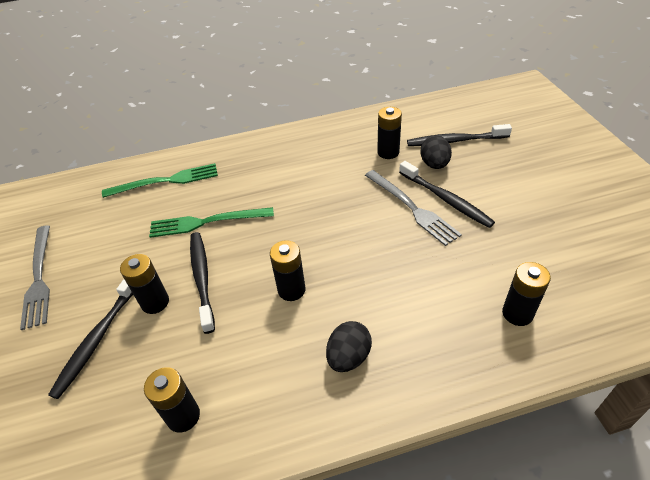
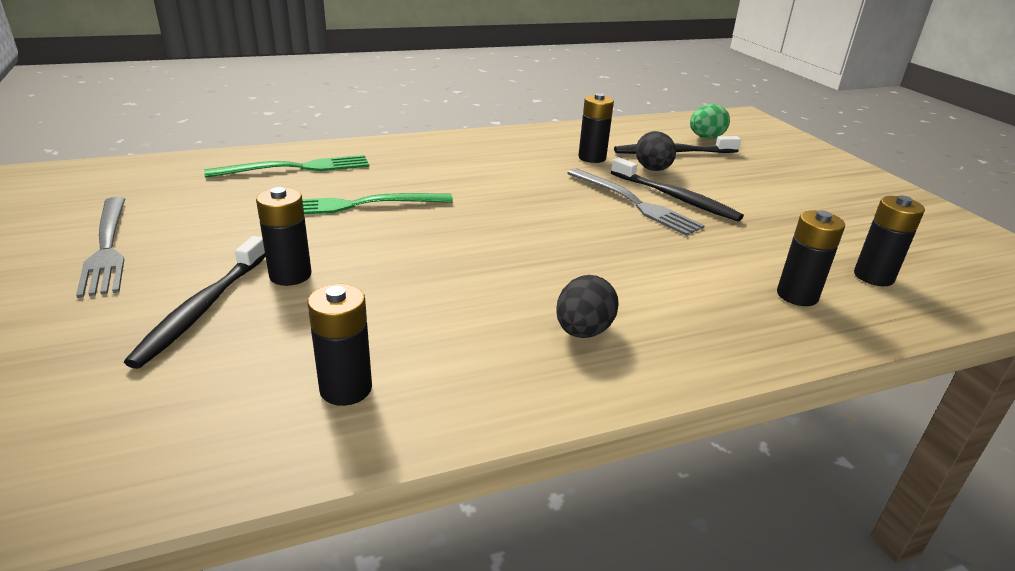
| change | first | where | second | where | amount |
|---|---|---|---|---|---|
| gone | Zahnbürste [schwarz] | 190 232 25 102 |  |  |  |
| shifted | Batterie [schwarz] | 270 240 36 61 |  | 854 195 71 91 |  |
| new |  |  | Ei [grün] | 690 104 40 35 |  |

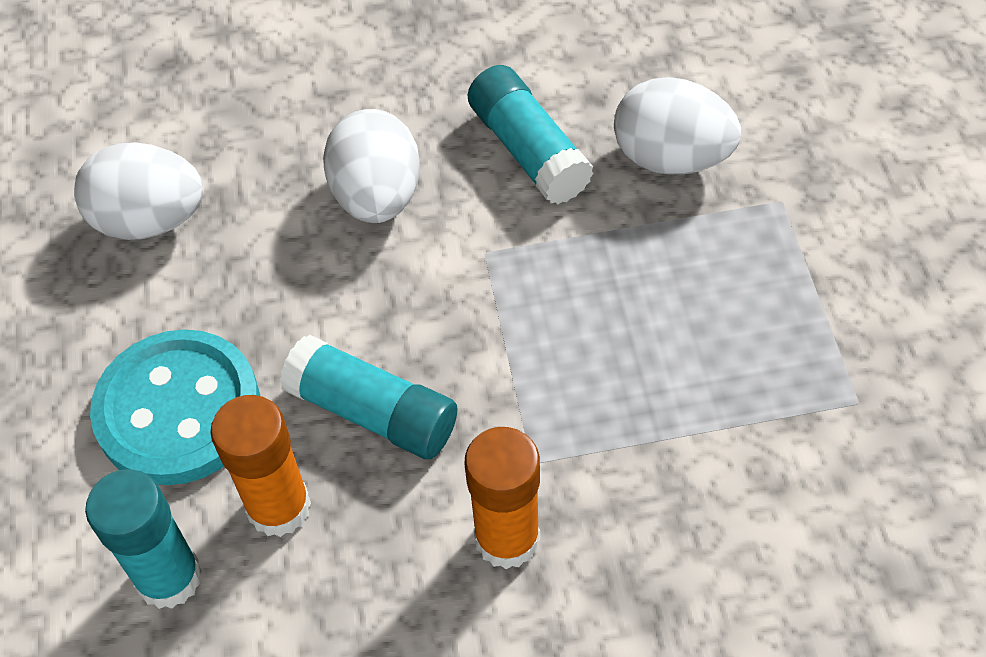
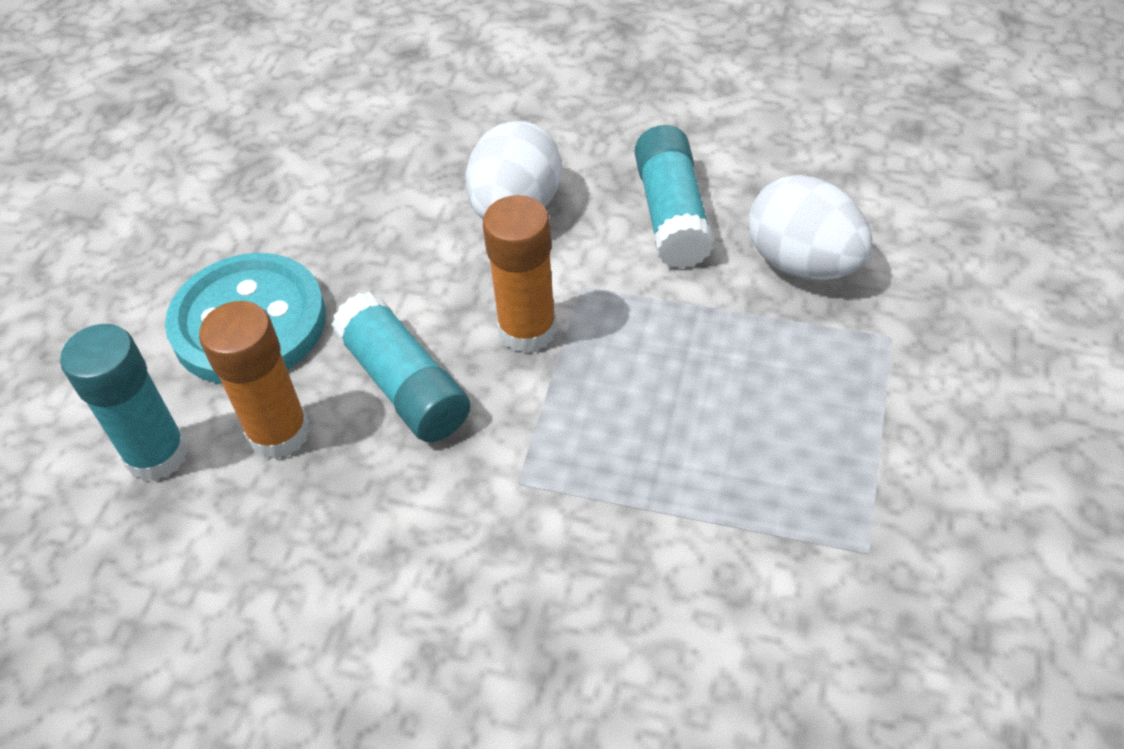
| change | first | where | second | where | amount |
|---|---|---|---|---|---|
| gone | Ei [weiß] | 74 142 130 98 |  |  |  |
| shifted | Klebestift [orange] | 465 427 75 142 |  | 483 195 74 158 |  |

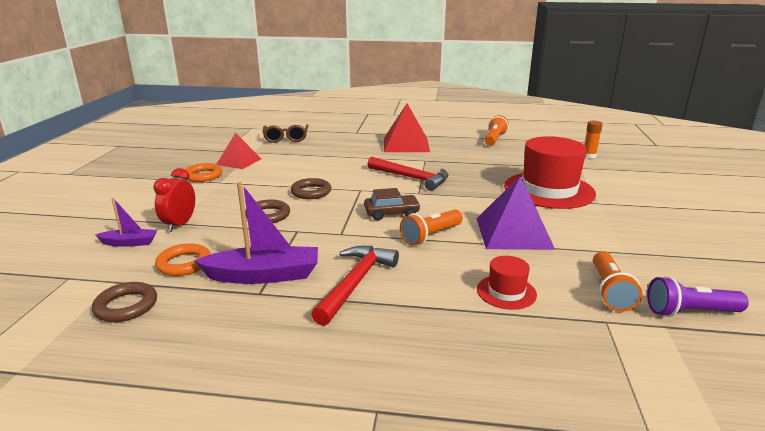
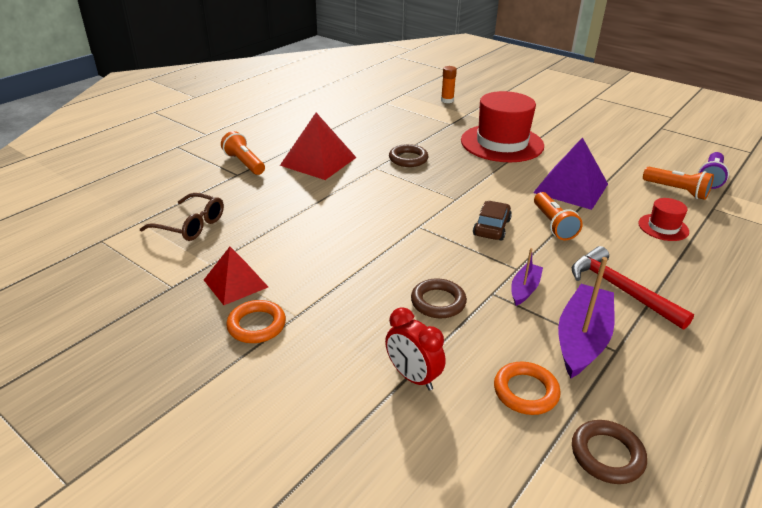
| change | first | where | second | where | amount |
|---|---|---|---|---|---|
| shifted | Taschenlampe [orange] | 485 115 24 31 |  | 221 131 44 44 |  |
| gone | Hammer [rot] | 367 157 82 34 |  |  |  |
| shifted | Ring [braun] | 291 178 40 21 |  | 389 144 39 23 |  |
| shifted | Boot [lila] | 95 198 62 49 |  | 511 248 32 58 |  |

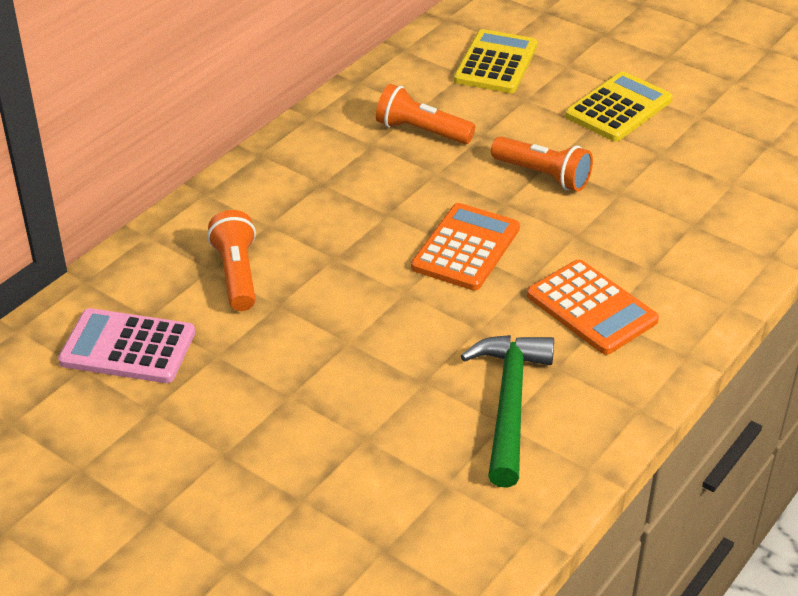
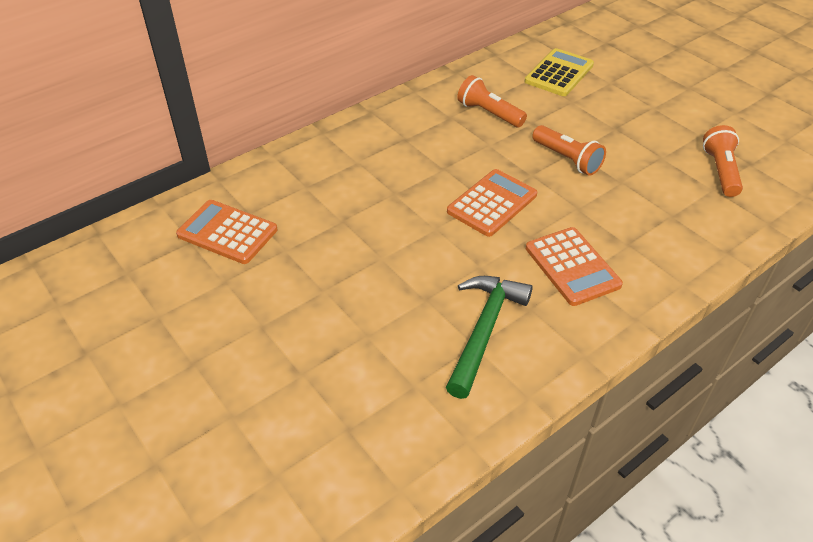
| change | first | where | second | where | amount |
|---|---|---|---|---|---|
| gone | Taschenrechner [gelb] | 565 71 108 70 |  |  |  |
| shifted | Taschenlampe [orange] | 207 210 49 101 |  | 703 125 40 72 |  |
| repainted | Taschenrechner [rosa] | 58 308 137 75 | Taschenrechner [orange] | 176 200 102 64 |  |

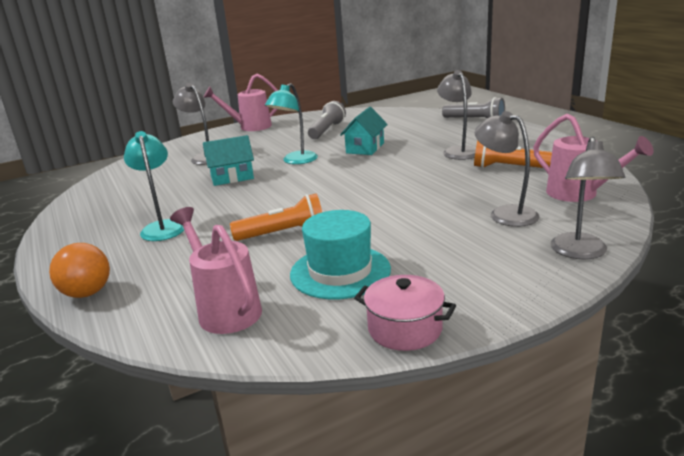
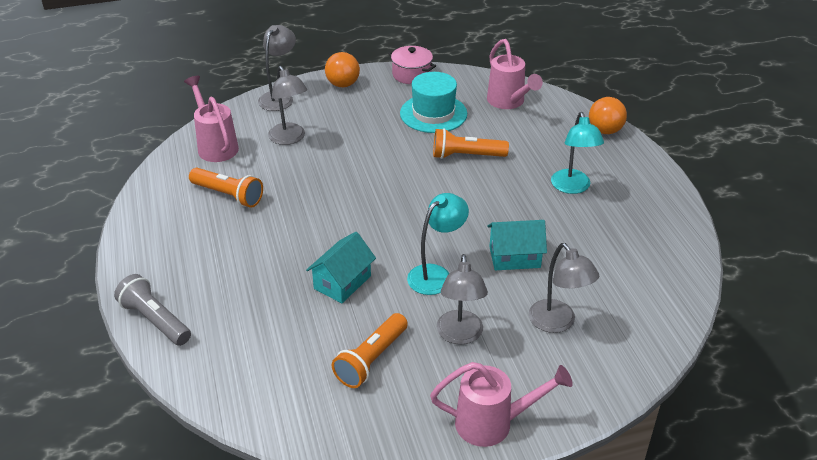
| change | first | where | second | where | amount |
|---|---|---|---|---|---|
| shifted | Lampe [grau] | 437 70 39 90 |  | 437 254 51 91 |  |
| repainted | Taschenlampe [grau] | 308 101 38 38 | Taschenlampe [orange] | 332 313 76 75 |  |
| new |  |  | Ball [orange] | 325 52 35 35 |  |

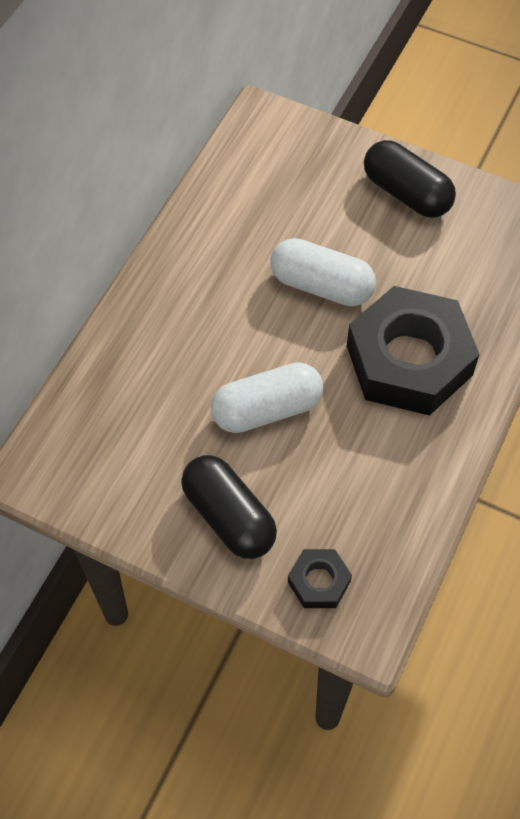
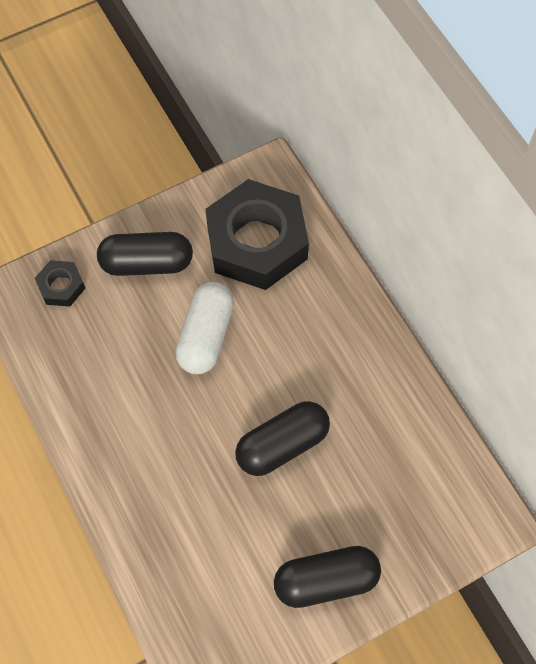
| change | first | where | second | where | amount |
|---|---|---|---|---|---|
| repainted | Kapsel [weiß] | 270 238 106 68 | Kapsel [schwarz] | 235 401 95 75 |  |
| shifted | Sechskantmutter [schwarz] | 347 286 133 130 |  | 206 179 103 111 |  |

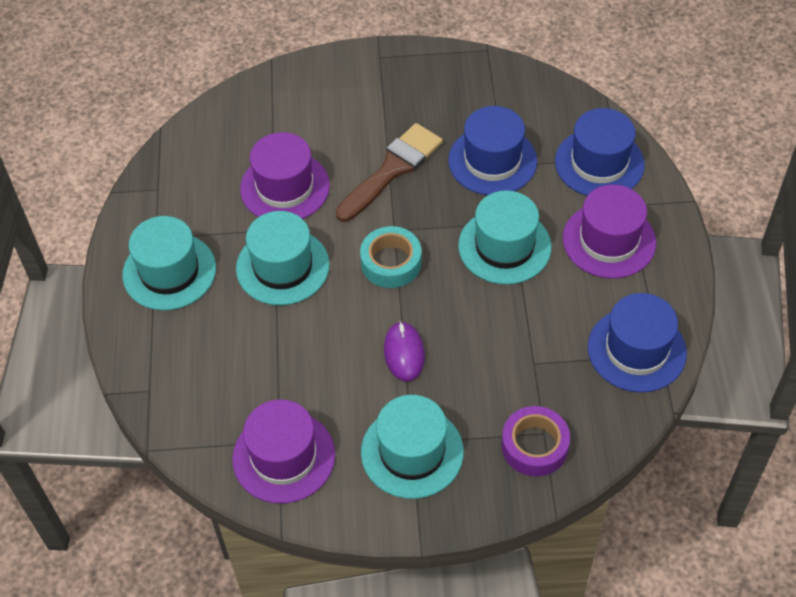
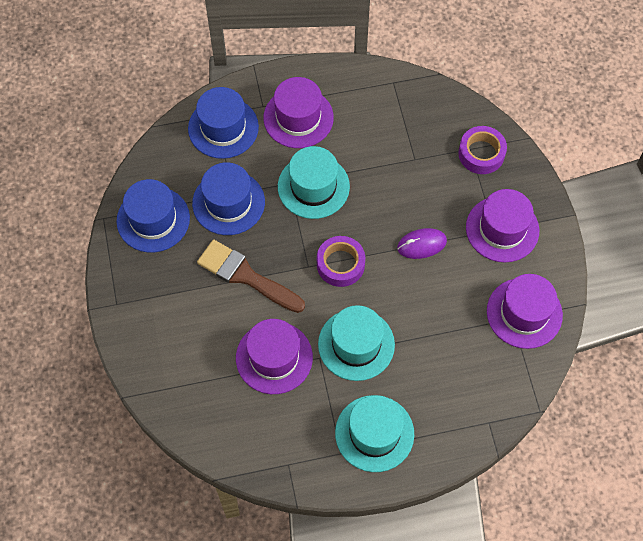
| change | first | where | second | where | amount |
|---|---|---|---|---|---|
| repainted | Klebeband [türkis] | 360 226 62 62 | Klebeband [lila] | 317 236 48 51 |  |
| shifted | Hut [blau] | 588 293 99 99 |  | 117 179 73 73 |  |
| repainted | Hut [türkis] | 361 395 103 104 | Hut [lila] | 466 189 73 73 |  |

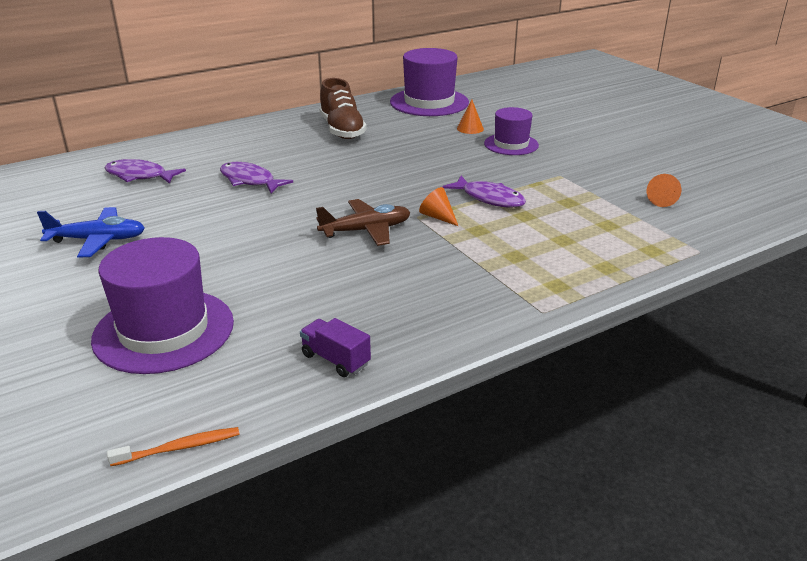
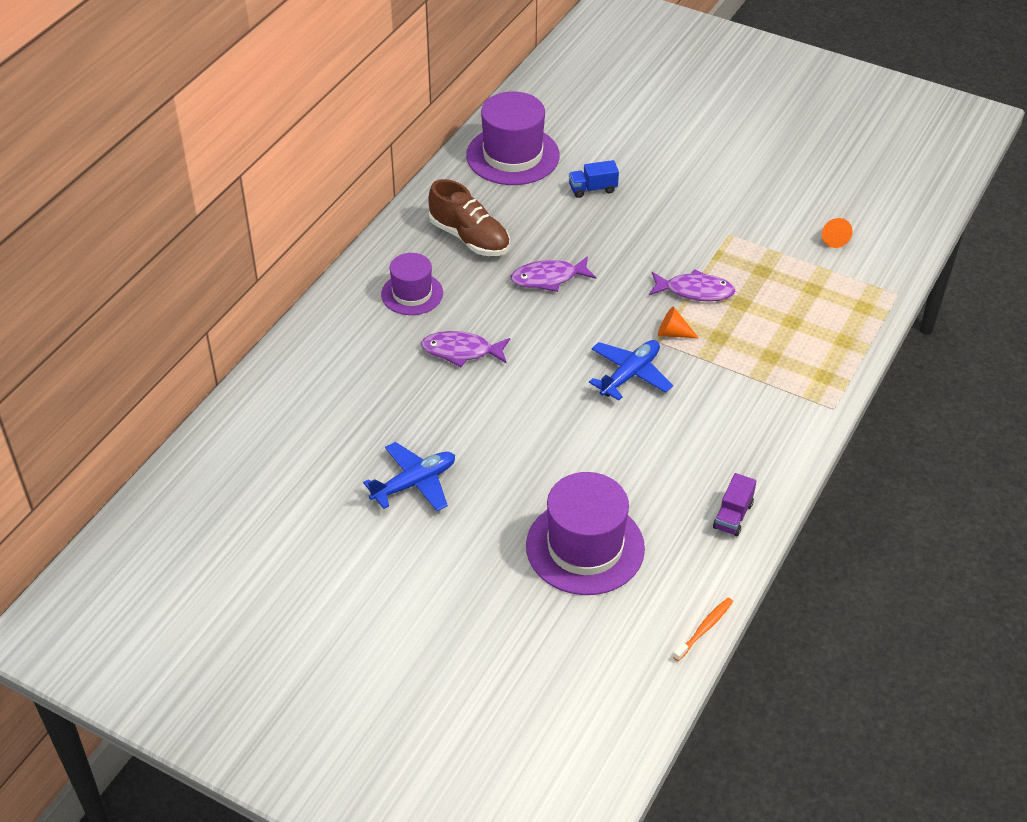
| change | first | where | second | where | amount |
|---|---|---|---|---|---|
| swapped | Kegel [orange] | 457 99 27 35 | Lastwagen [blau] | 569 160 50 38 |  |
| shifted | Hut [lila] | 484 107 55 48 |  | 381 253 62 62 |  |
| shifted | Fisch [lila] | 104 159 82 25 |  | 510 256 86 36 |  |
| repainted | Flugzeug [braun] | 316 199 95 47 | Flugzeug [blau] | 589 340 84 60 |  |
| rotated | Lastwagen [lila] | 300 318 71 59 |  | 713 473 43 63 | 75 degrees counterclockwise |

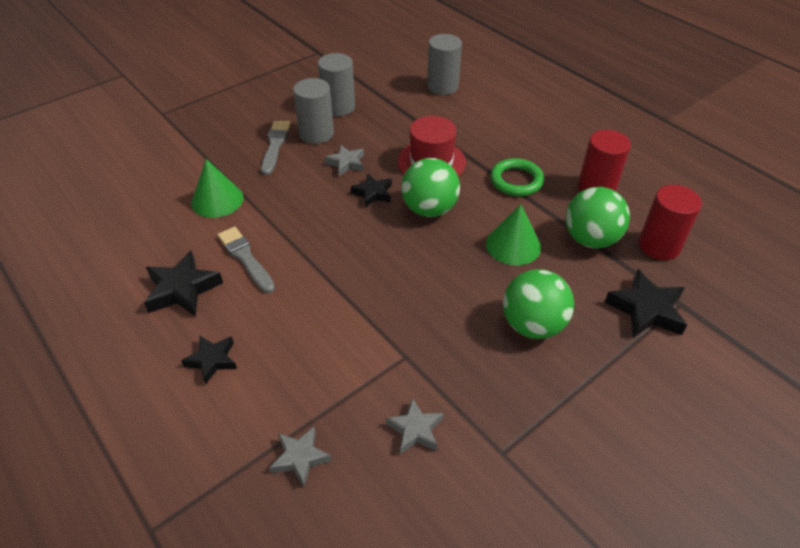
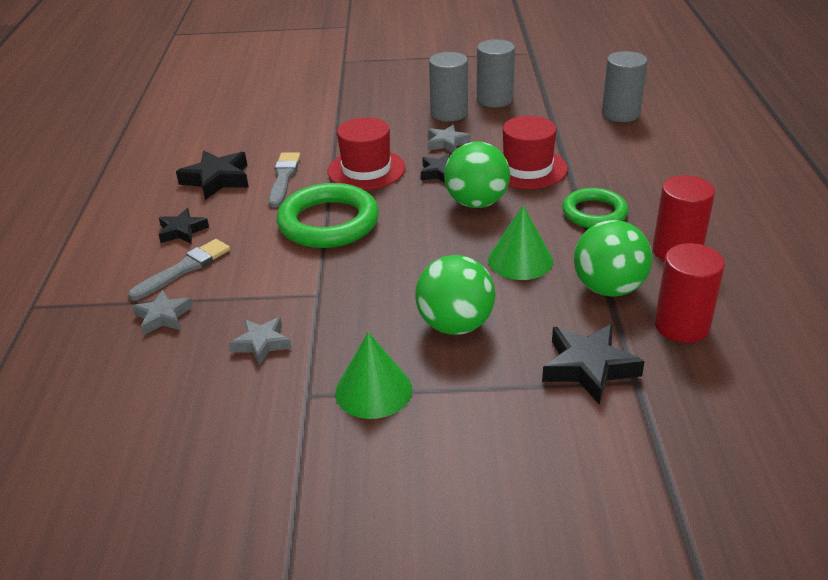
| change | first | where | second | where | amount |
|---|---|---|---|---|---|
| shifted | Pinsel [grau] | 261 121 29 54 |  | 128 239 102 61 |  |
| shifted | Kegel [grün] | 191 159 53 59 |  | 335 332 77 87 |  |
| new |  |  | Hut [rot] | 328 117 78 73 |  |
| new |  |  | Ring [grün] | 277 183 102 65 |  |

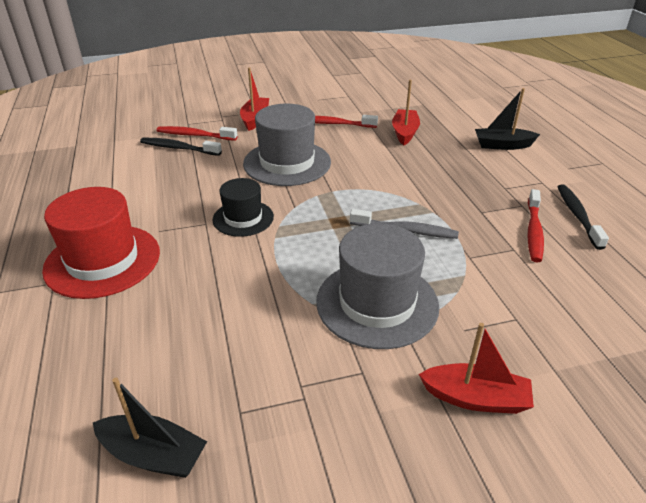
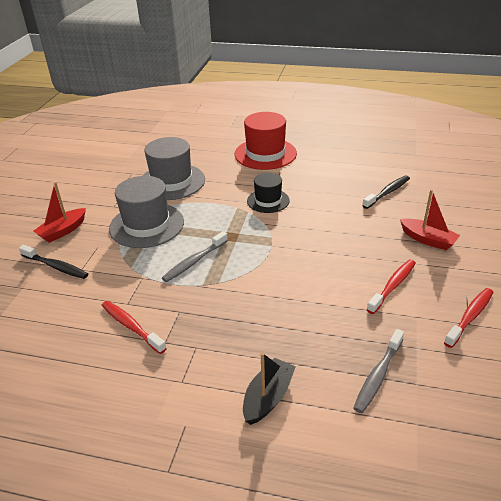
| change | first | where | second | where | amount |
|---|---|---|---|---|---|
| gone | Boot [rot] | 392 80 28 65 |  |  |  |
| shifted | Hut [grau] | 243 104 88 82 |  | 142 137 63 63 |  |
| shifted | Zahnbürste [rot] | 156 126 82 15 |  | 444 288 49 60 |  |
| shifted | Zahnbürste [schwarz] | 558 184 51 66 |  | 19 245 69 34 |  |
| gone | Boot [schwarz] | 93 378 114 100 |  |  |  |
| new |  |  | Zahnbürste [grau] | 354 329 50 84 |  |

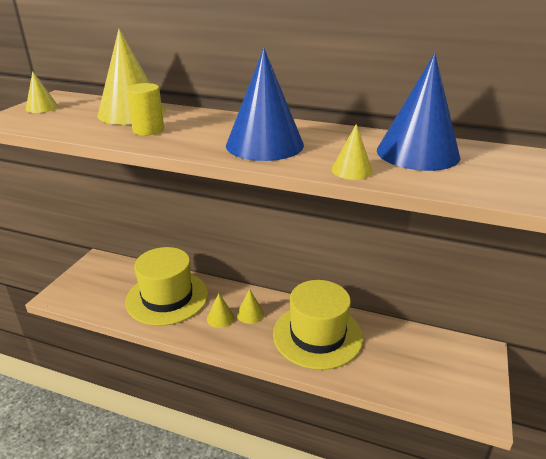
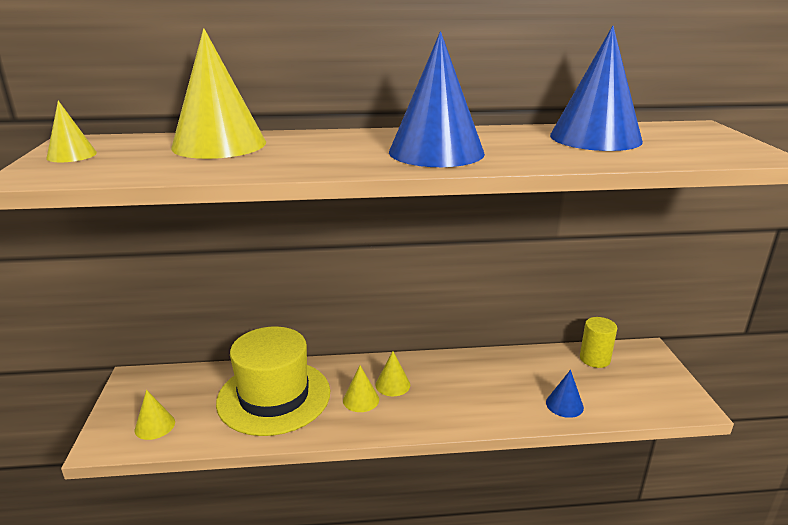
| change | first | where | second | where | amount |
|---|---|---|---|---|---|
| shifted | Vollzylinder [gelb] | 126 83 38 52 |  | 580 317 37 51 |  |
| shifted | Kegel [gelb] | 331 124 42 56 |  | 135 390 40 50 |  |
| gone | Hut [gelb] | 273 280 90 90 |  |  |  |
| new |  |  | Kegel [blau] | 546 370 38 48 |  |

